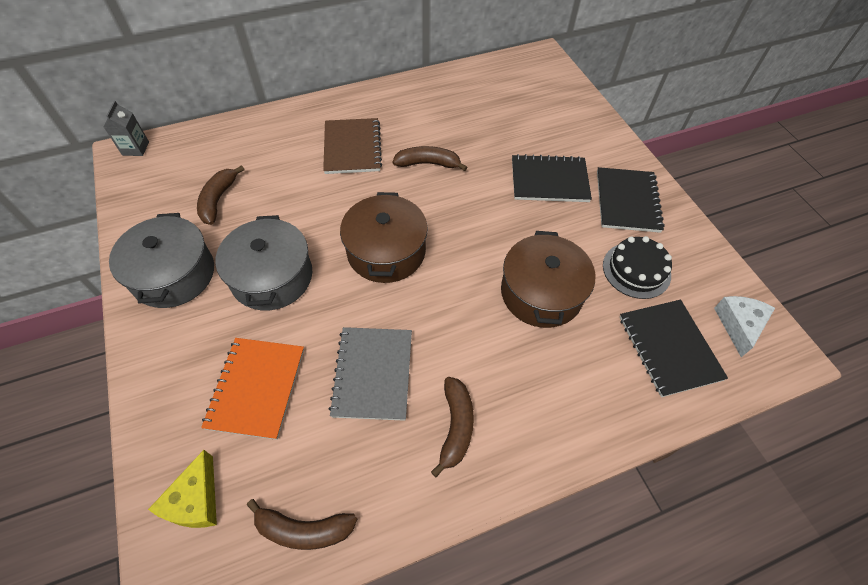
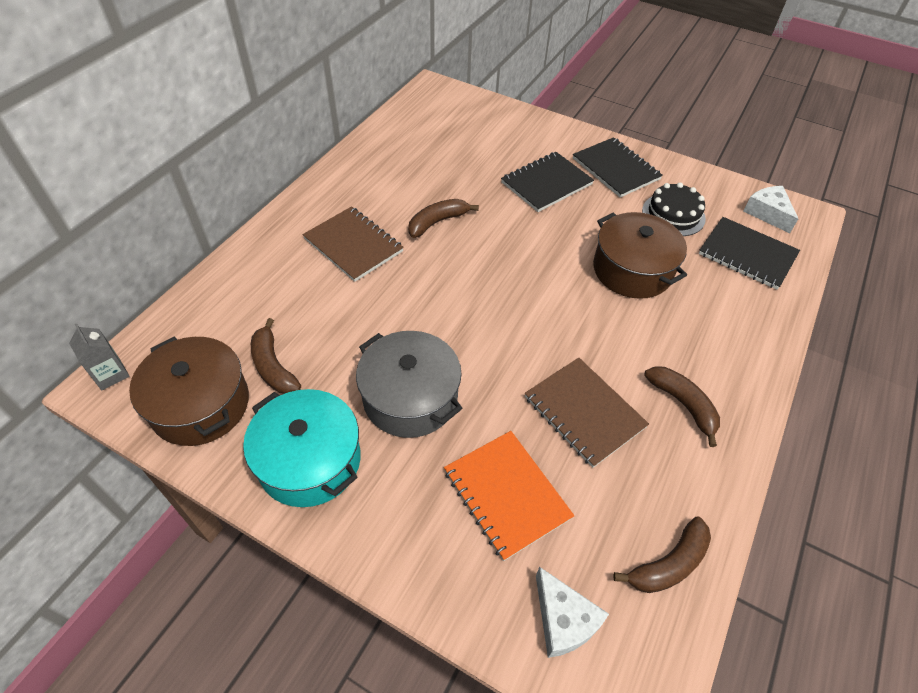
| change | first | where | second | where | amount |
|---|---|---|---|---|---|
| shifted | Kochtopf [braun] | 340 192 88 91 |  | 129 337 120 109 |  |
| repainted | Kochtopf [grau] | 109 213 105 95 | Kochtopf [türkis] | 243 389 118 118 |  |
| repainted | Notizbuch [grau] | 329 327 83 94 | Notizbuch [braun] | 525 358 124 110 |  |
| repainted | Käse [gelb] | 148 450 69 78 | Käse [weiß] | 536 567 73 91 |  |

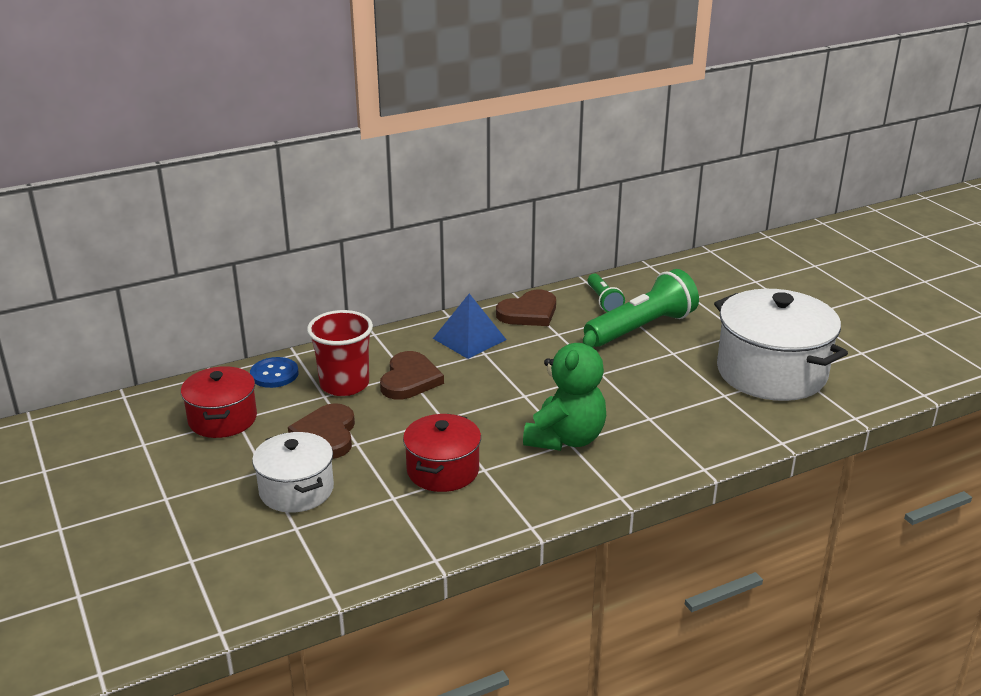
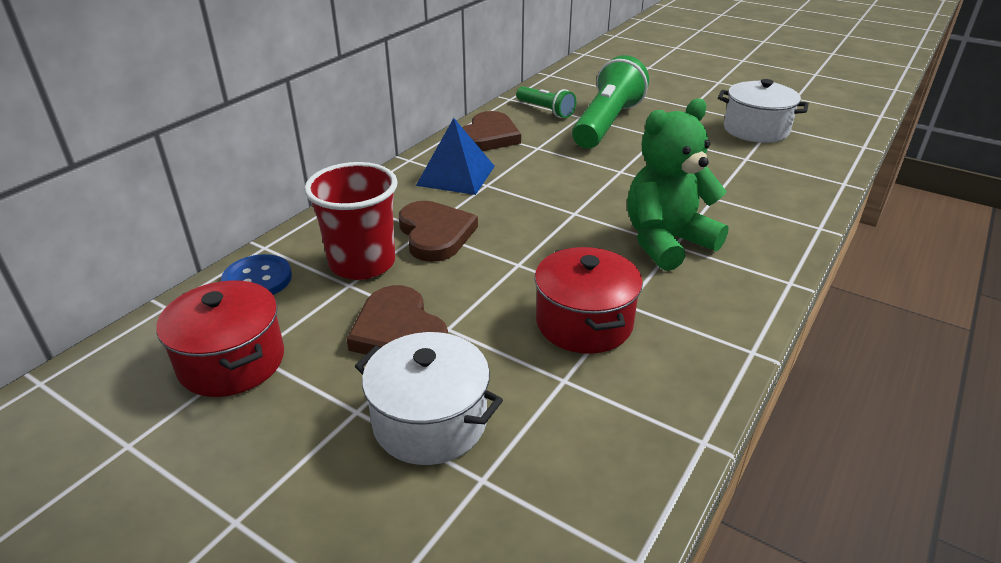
| change | first | where | second | where | amount |
|---|---|---|---|---|---|
| scaled | Kochtopf [weiß] | 714 289 134 112 |  | 718 79 91 64 | x0.58 |
| rotated | Teddybär [grün] | 523 330 83 121 |  | 627 98 102 173 | 120 degrees counterclockwise |

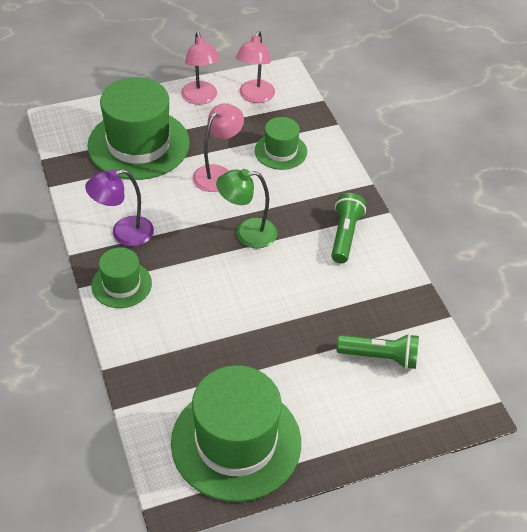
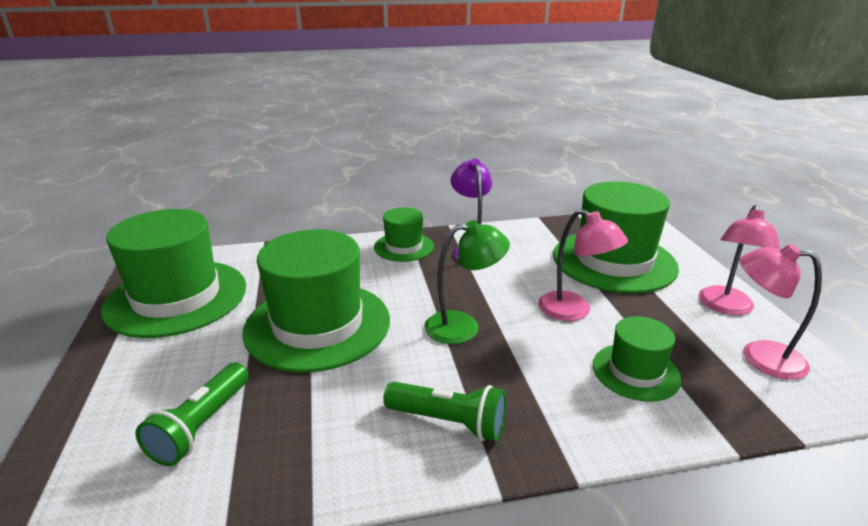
| change | first | where | second | where | amount |
|---|---|---|---|---|---|
| rotated | Lampe [rosa] | 181 32 39 73 |  | 699 205 81 110 | 60 degrees counterclockwise |
| rotated | Lampe [grün] | 216 169 61 79 |  | 424 220 86 124 | 75 degrees clockwise |
| new |  |  | Hut [grün] | 242 229 148 143 |  |

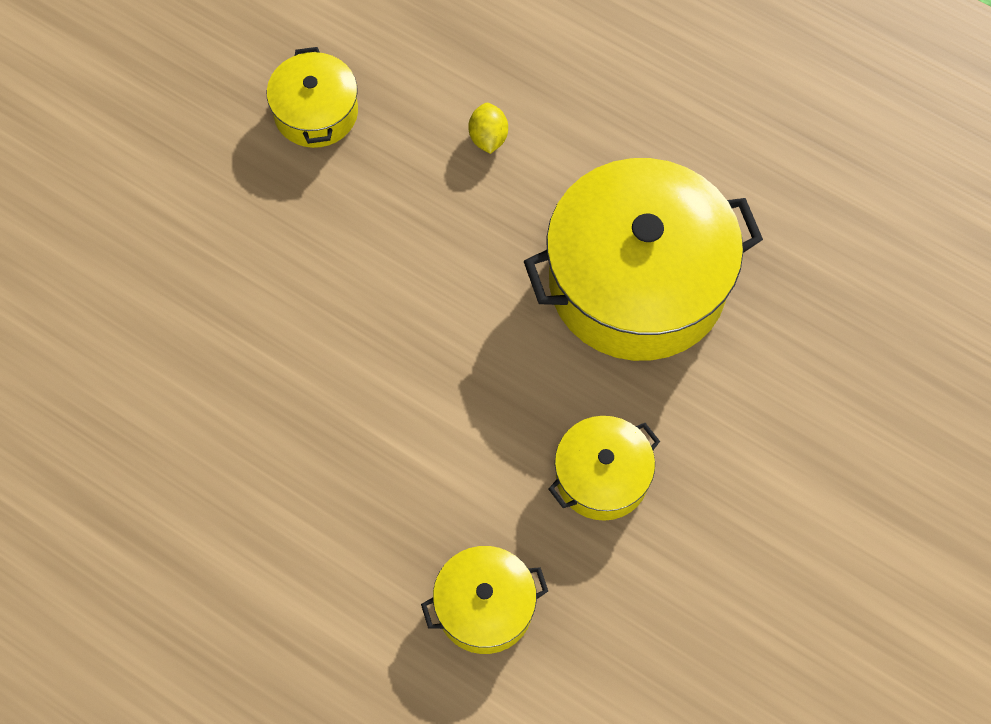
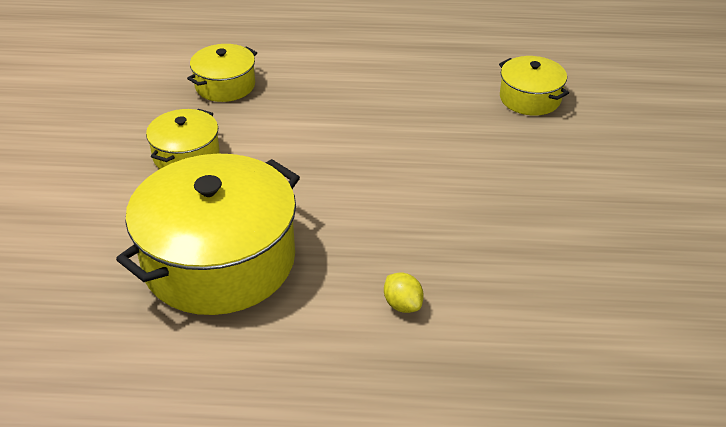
| change | first | where | second | where | amount |
|---|---|---|---|---|---|
| shifted | Kochtopf [gelb] | 267 47 91 101 |  | 499 56 70 59 |  |

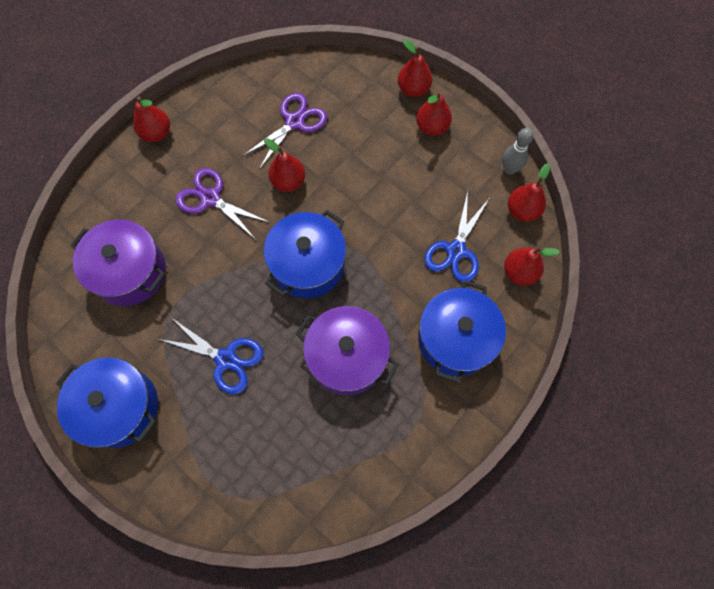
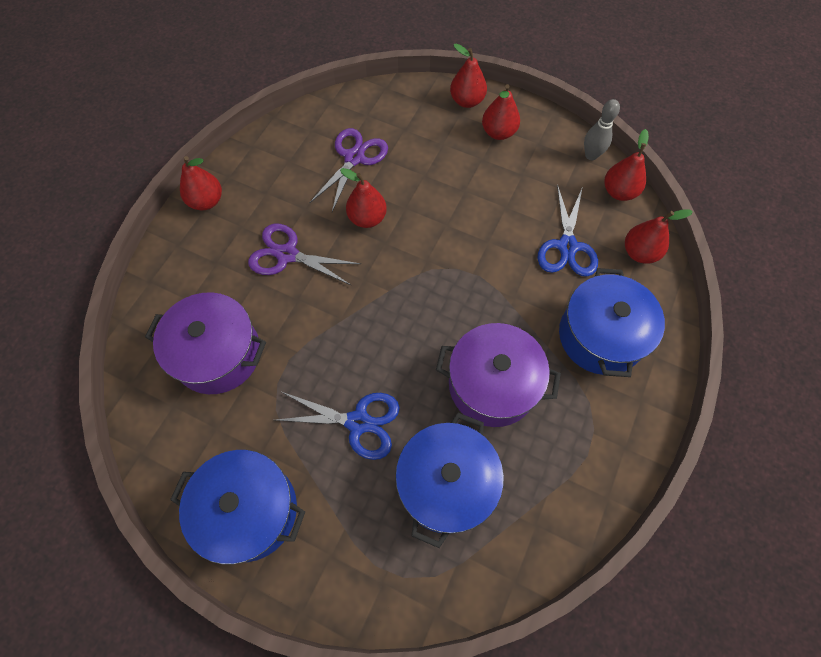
| change | first | where | second | where | amount |
|---|---|---|---|---|---|
| shifted | Kochtopf [blau] | 264 210 82 88 |  | 395 413 109 135 |  |

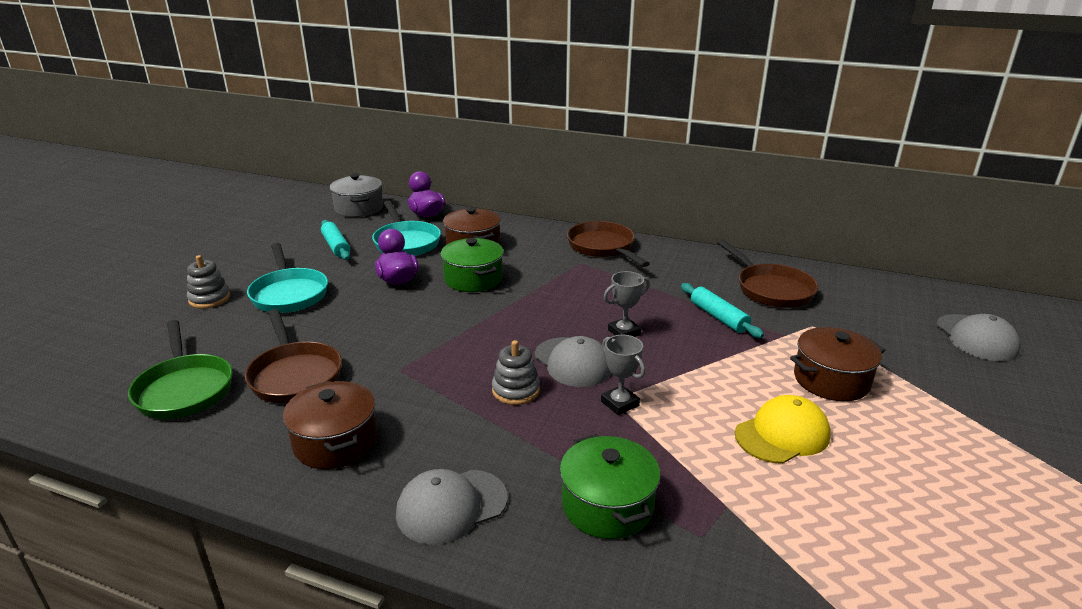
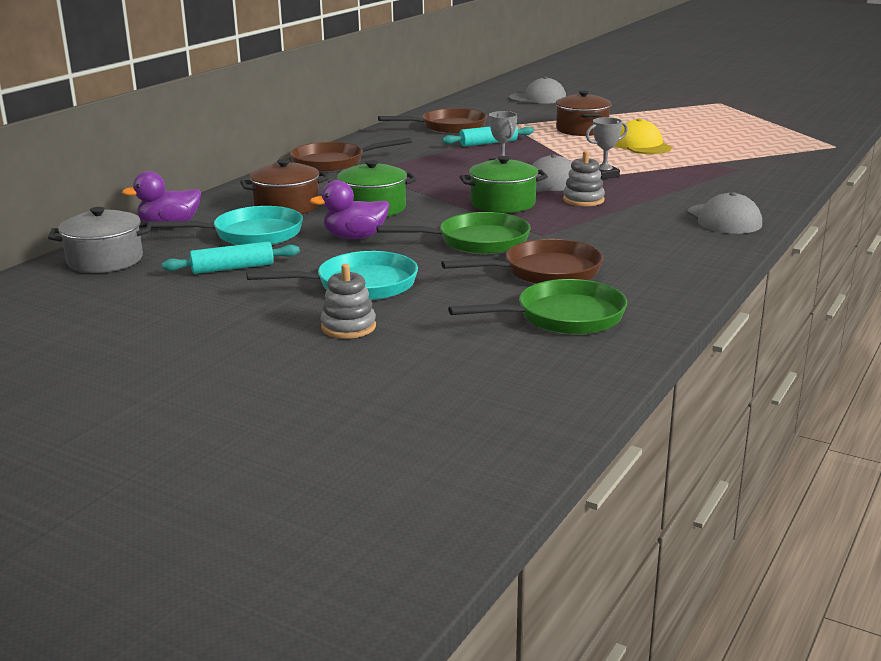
| change | first | where | second | where | amount |
|---|---|---|---|---|---|
| gone | Kochtopf [braun] | 283 381 94 88 |  |  |  |
| shifted | Kochtopf [grün] | 560 434 100 105 |  | 460 156 88 57 |  |
| new |  |  | Pfanne [grün] | 377 212 154 42 |  |

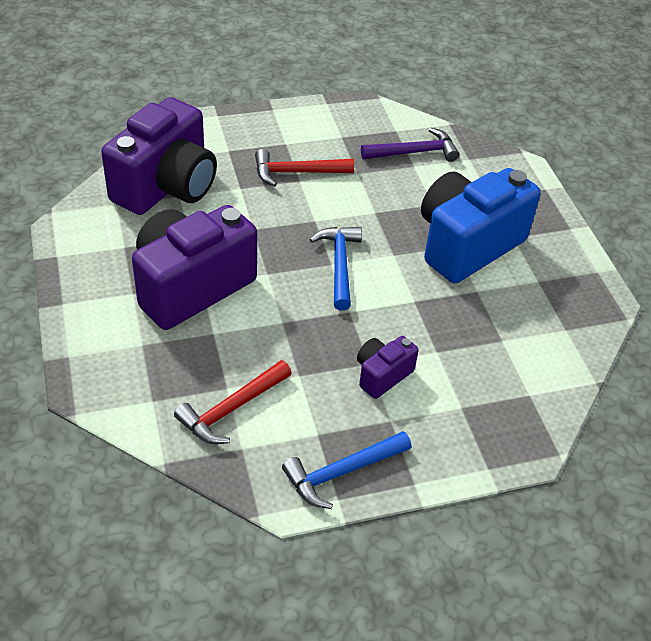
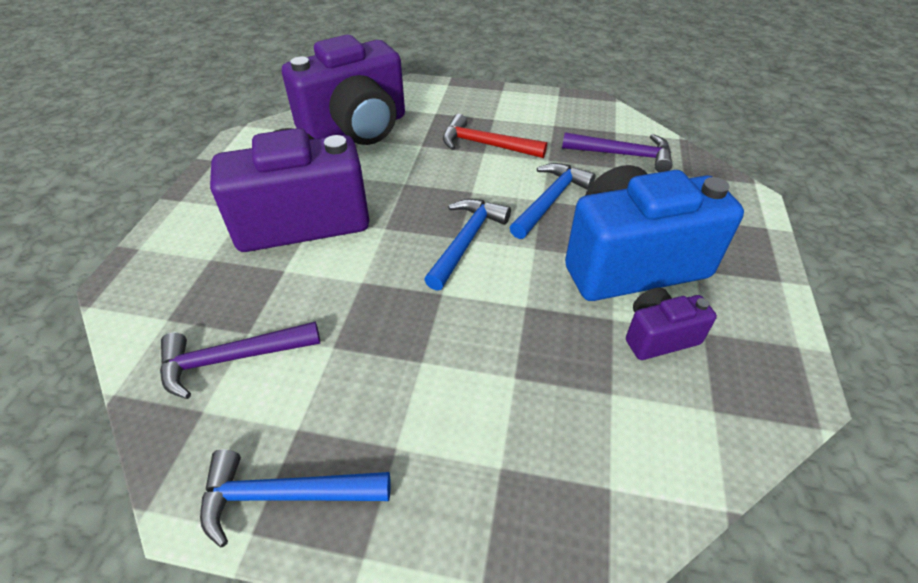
| change | first | where | second | where | amount |
|---|---|---|---|---|---|
| shifted | Kamera [lila] | 357 336 62 63 |  | 626 287 91 73 |  |
| repainted | Hammer [rot] | 174 360 118 84 | Hammer [lila] | 160 321 160 78 |  |
| new |  |  | Hammer [blau] | 510 163 85 76 |  |

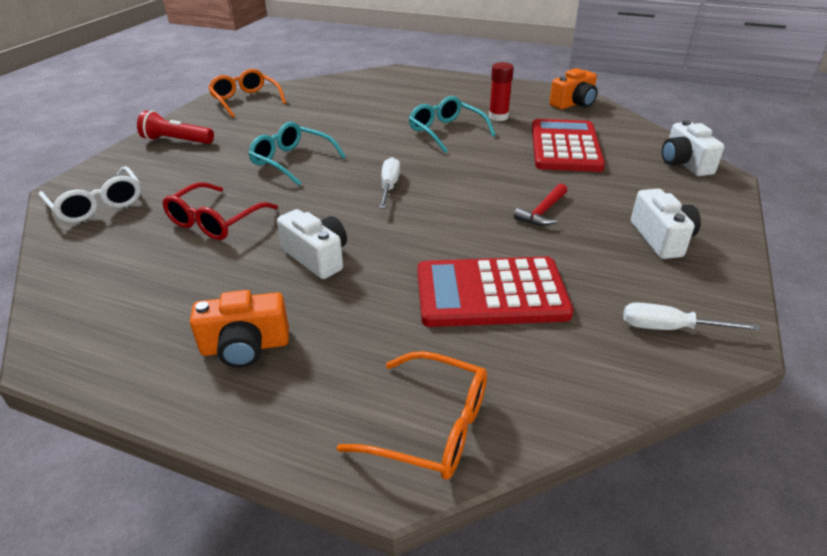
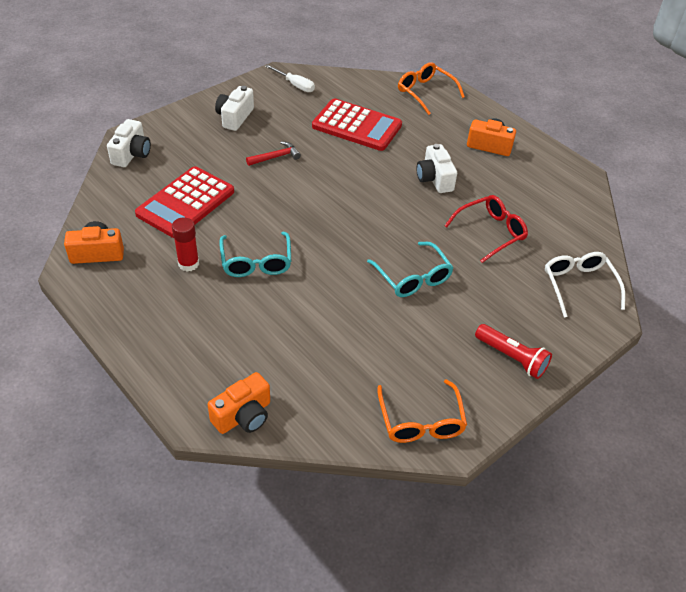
| change | first | where | second | where | amount |
|---|---|---|---|---|---|
| gone | Schraubenzieher [weiß] | 379 157 21 52 |  |  |  |
| new |  |  | Kamera [orange] | 208 372 62 62 |  |

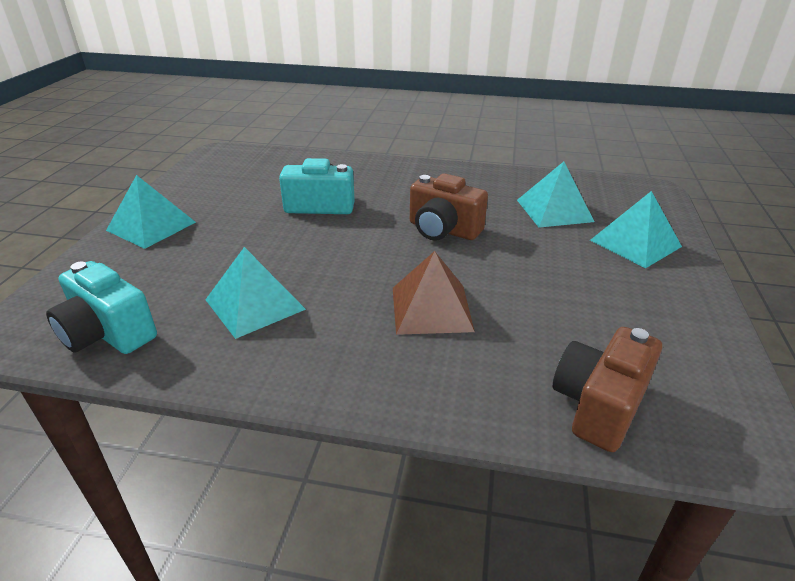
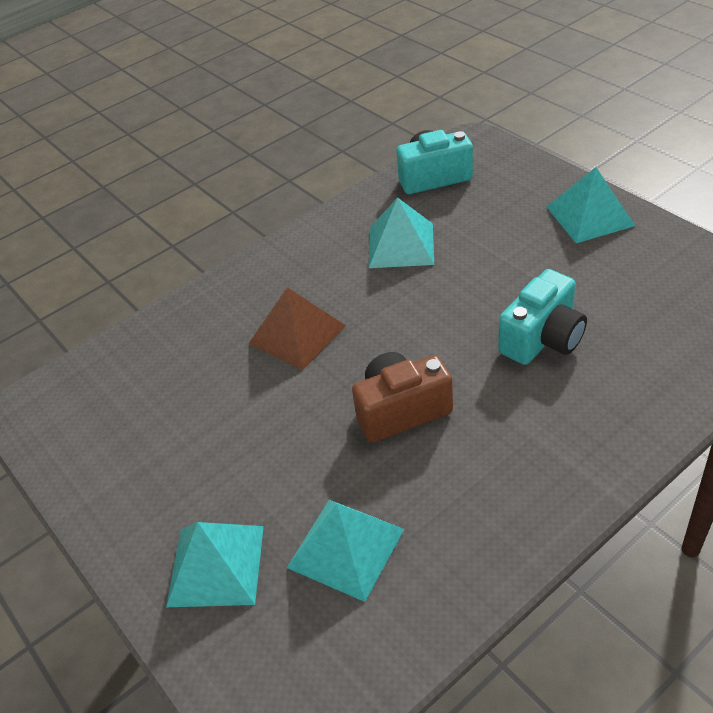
| change | first | where | second | where | amount |
|---|---|---|---|---|---|
| gone | Kamera [braun] | 553 327 109 125 |  |  |  |

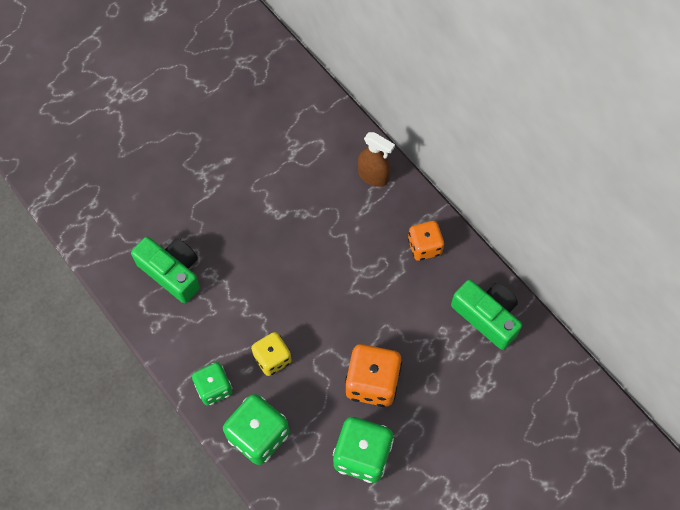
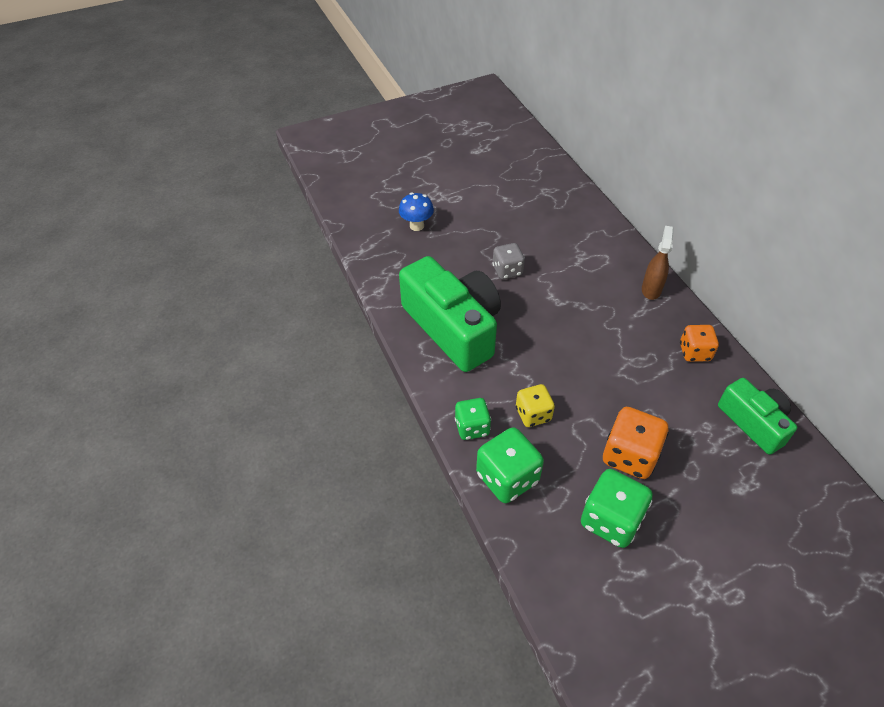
| change | first | where | second | where | amount |
|---|---|---|---|---|---|
| rotated | Sprühflasche [braun] | 358 132 37 55 |  | 642 226 32 74 | 120 degrees counterclockwise |
| scaled | Kamera [grün] | 131 237 69 66 |  | 399 256 102 116 | x1.74 |
| new |  |  | Pilz [blau] | 399 193 35 38 |  |
| new |  |  | Spielwürfel [grau] | 492 243 33 36 |  |

